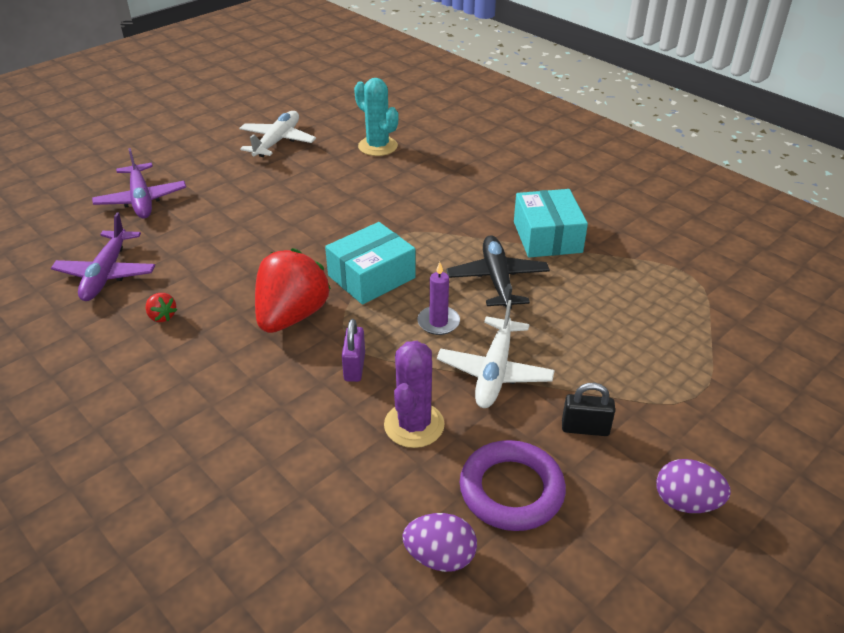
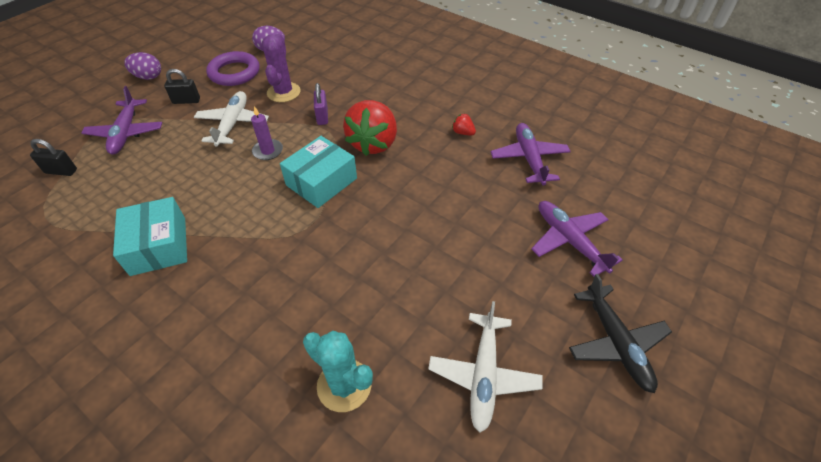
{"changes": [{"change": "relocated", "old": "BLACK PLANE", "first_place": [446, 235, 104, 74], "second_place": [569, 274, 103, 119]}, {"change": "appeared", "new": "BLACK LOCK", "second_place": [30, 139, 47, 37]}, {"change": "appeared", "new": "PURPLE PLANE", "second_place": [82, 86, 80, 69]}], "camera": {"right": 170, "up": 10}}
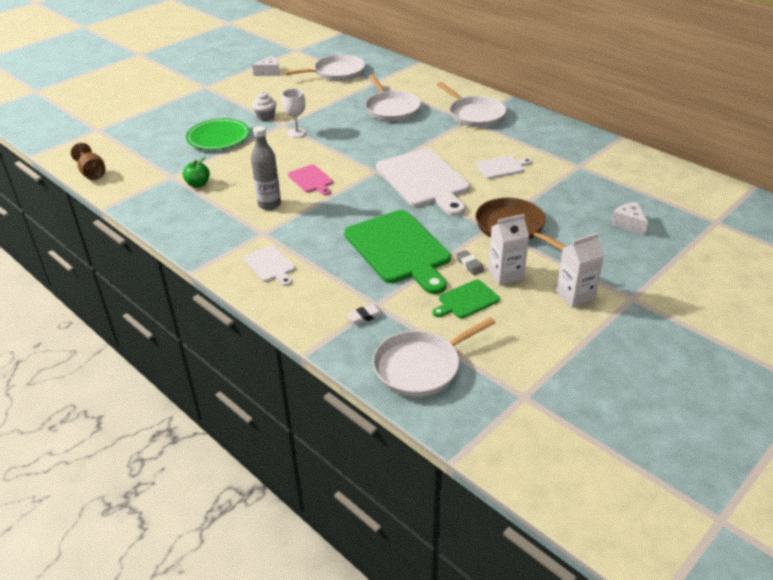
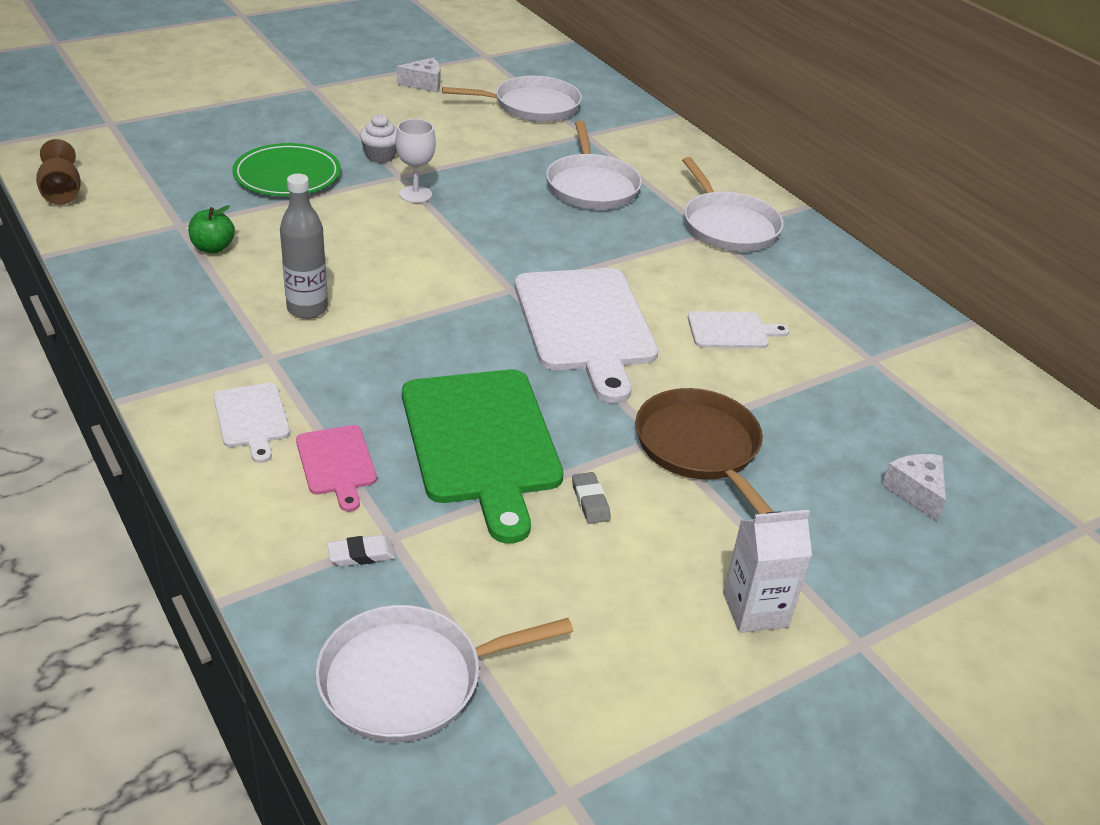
{"changes": [{"change": "relocated", "old": "ROSY BREAD BOARD", "first_place": [288, 164, 45, 31], "second_place": [296, 425, 81, 87]}, {"change": "missing", "old": "EMERALD BREAD BOARD", "first_place": [432, 279, 68, 39]}, {"change": "missing", "old": "WHITE JUICE CARTON", "first_place": [488, 214, 41, 71]}], "camera": {"right": 10, "up": 0}}
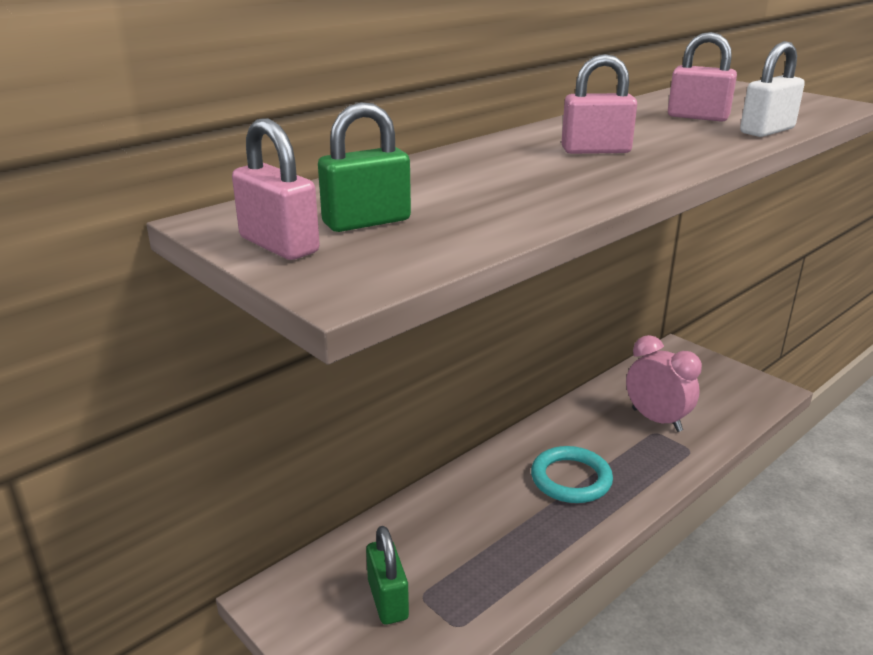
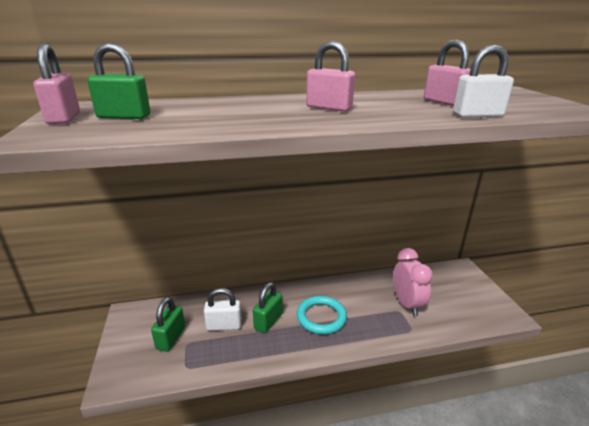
{"changes": [{"change": "appeared", "new": "WHITE LOCK", "second_place": [204, 288, 38, 43]}, {"change": "appeared", "new": "EMERALD LOCK", "second_place": [253, 282, 30, 51]}], "camera": {"right": 30, "up": 0}}
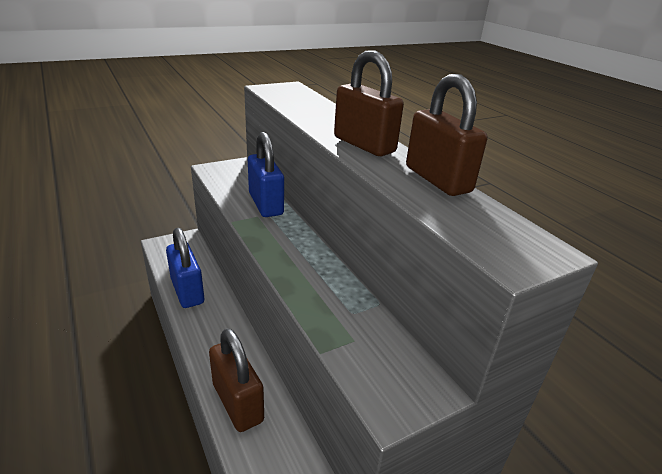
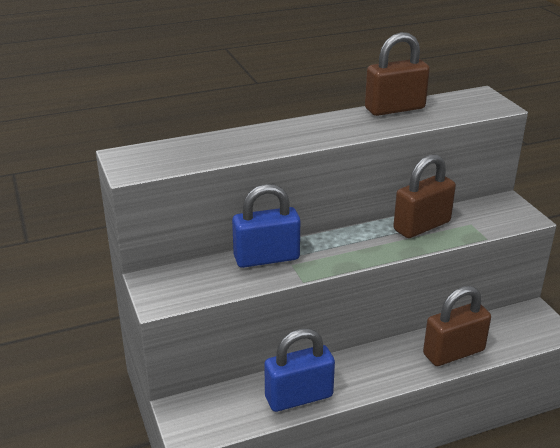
{"changes": [{"change": "relocated", "old": "BROWN LOCK", "first_place": [334, 50, 70, 106], "second_place": [393, 154, 63, 84]}], "camera": {"right": -80, "up": 0}}
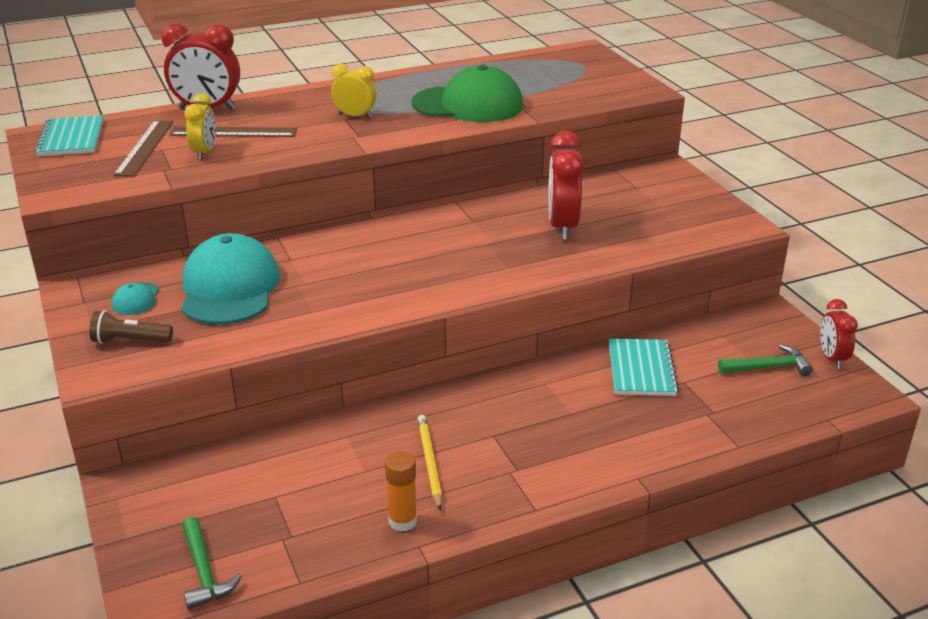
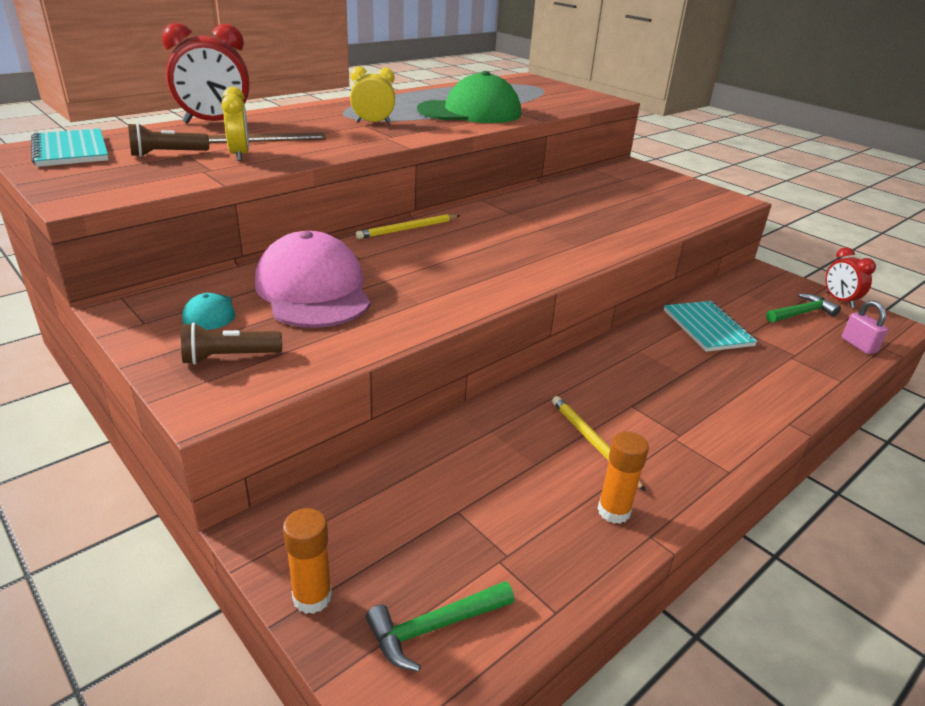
{"changes": [{"change": "exchanged", "old": "BROWN RULER", "new": "BROWN TORCH", "first_place": [114, 120, 59, 56], "second_place": [128, 123, 81, 34]}, {"change": "colour", "old": "TEAL BASEBALL CAP", "new": "ROSY BASEBALL CAP", "first_place": [181, 233, 99, 92], "second_place": [255, 231, 116, 97]}, {"change": "spun", "old": "EMERALD CLAW HAMMER", "first_place": [182, 517, 60, 93], "second_place": [366, 581, 148, 91], "degrees": 105}, {"change": "missing", "old": "RED CLOCK", "first_place": [548, 131, 36, 109]}, {"change": "appeared", "new": "BRIGHT ORANGE GLUE STICK", "second_place": [283, 508, 49, 106]}, {"change": "appeared", "new": "GOLDEN PENCIL", "second_place": [356, 214, 104, 25]}, {"change": "appeared", "new": "ROSY LOCK", "second_place": [842, 300, 46, 54]}], "camera": {"right": -20, "up": 0}}
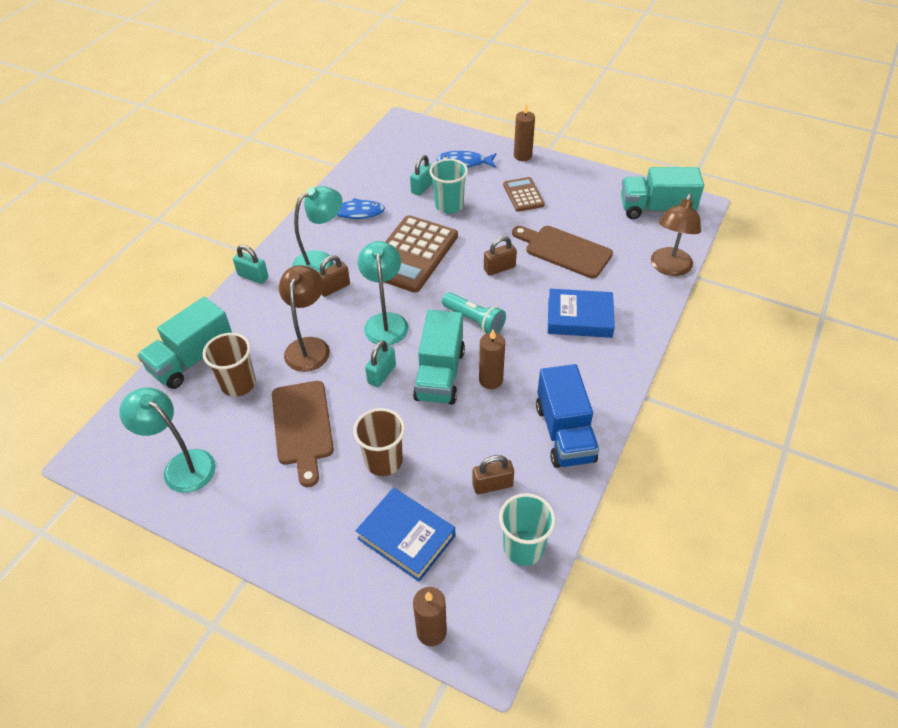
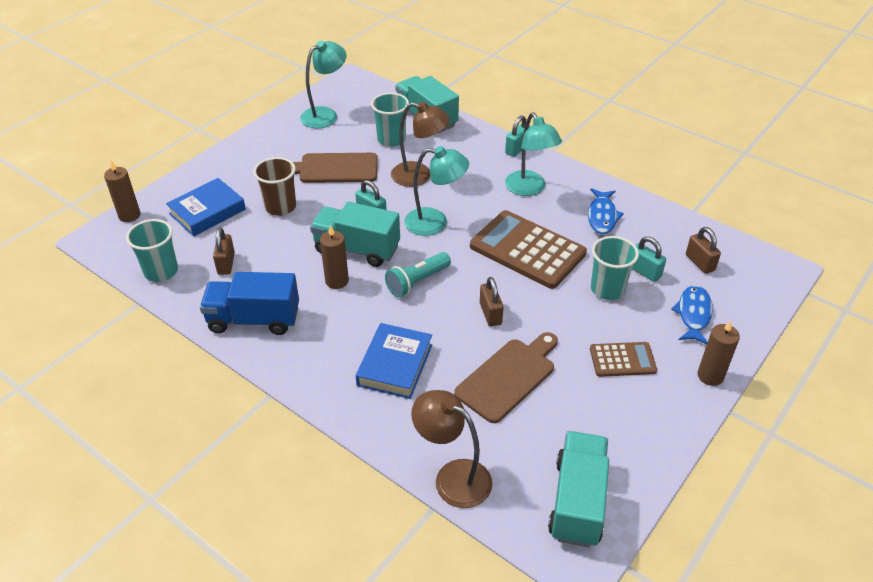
{"changes": [{"change": "colour", "old": "BROWN TUMBLER", "new": "TEAL TUMBLER", "first_place": [203, 333, 53, 64], "second_place": [371, 93, 38, 54]}, {"change": "relocated", "old": "BROWN LOCK", "first_place": [318, 255, 32, 42], "second_place": [686, 227, 35, 47]}], "camera": {"right": 100, "up": -5}}
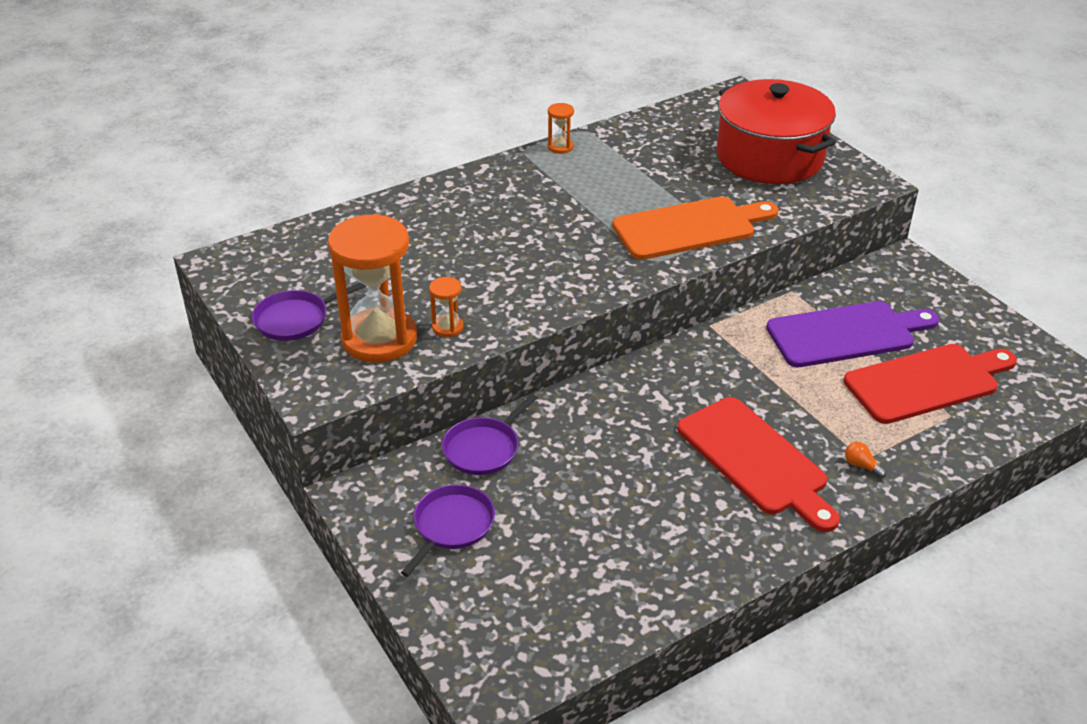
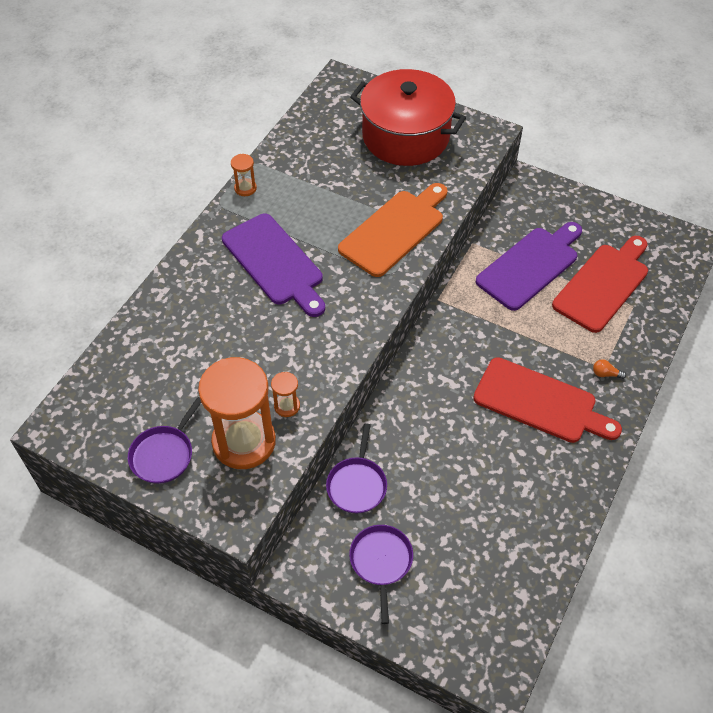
{"changes": [{"change": "appeared", "new": "PURPLE BREAD BOARD", "second_place": [222, 214, 103, 103]}], "camera": {"right": -30, "up": 15}}
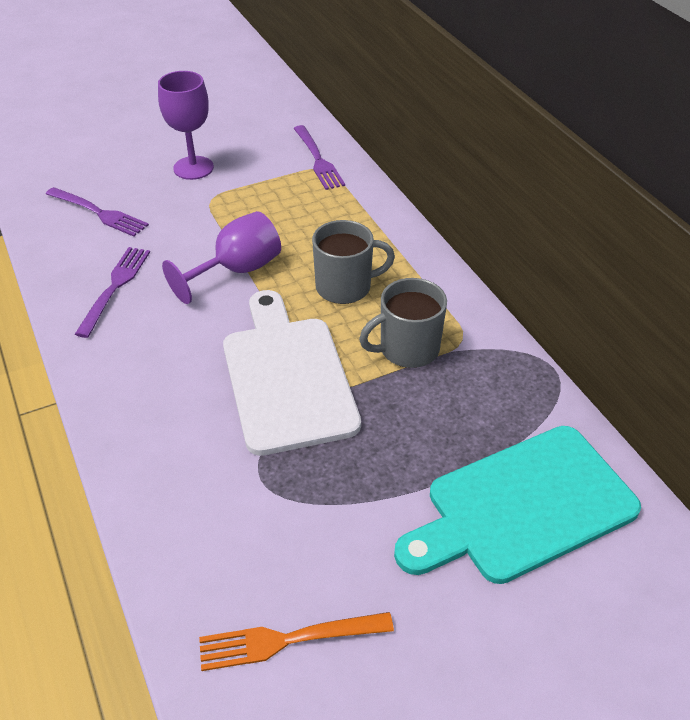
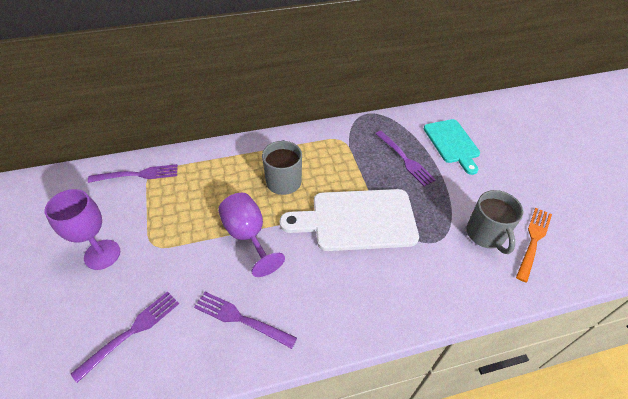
{"changes": [{"change": "spun", "old": "BRIGHT ORANGE DINNER FORK", "first_place": [199, 612, 195, 59], "second_place": [516, 208, 36, 75], "degrees": -150}, {"change": "relocated", "old": "GREY MUG", "first_place": [359, 278, 88, 90], "second_place": [466, 190, 57, 64]}, {"change": "size", "old": "TEAL BREAD BOARD", "first_place": [394, 426, 247, 158], "second_place": [424, 119, 56, 56], "factor": 0.65}, {"change": "appeared", "new": "PURPLE DINNER FORK", "second_place": [375, 131, 61, 55]}], "camera": {"right": -80, "up": 5}}
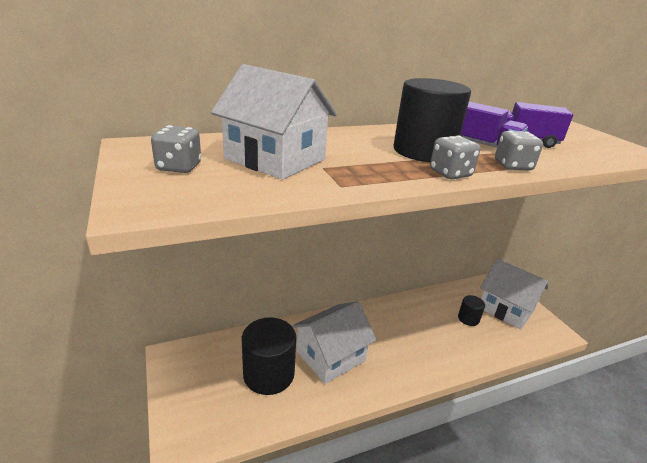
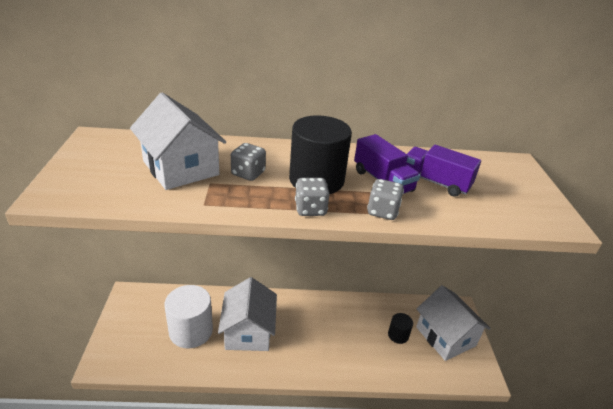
{"changes": [{"change": "relocated", "old": "GREY GAME DIE", "first_place": [151, 125, 50, 48], "second_place": [231, 143, 35, 38]}, {"change": "colour", "old": "BLACK SOLID CYLINDER", "new": "WHITE SOLID CYLINDER", "first_place": [242, 317, 54, 78], "second_place": [164, 285, 49, 63]}, {"change": "spun", "old": "WHITE COTTAGE", "first_place": [292, 301, 84, 83], "second_place": [218, 277, 59, 74], "degrees": -75}], "camera": {"right": 20, "up": 5}}
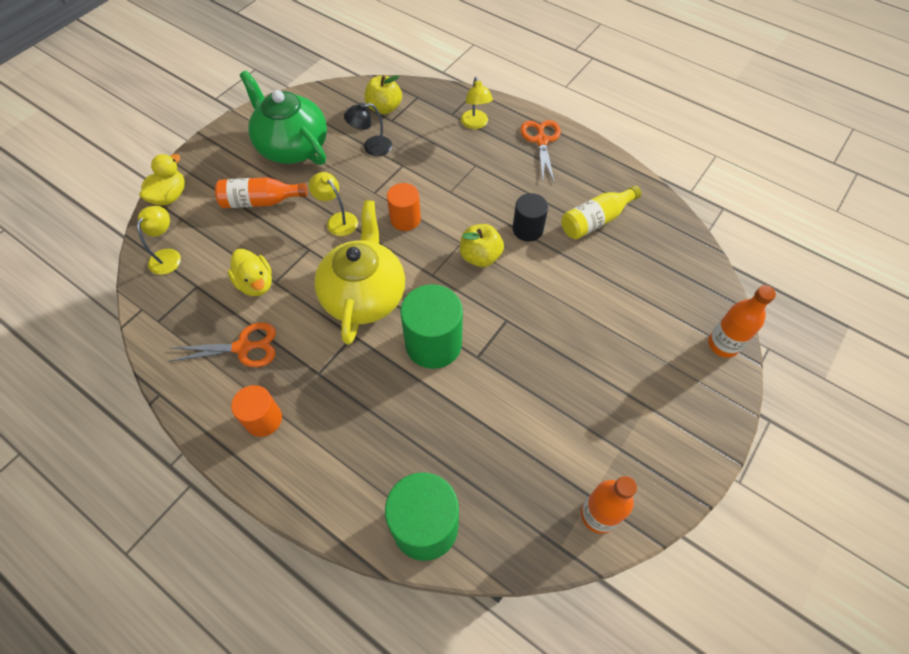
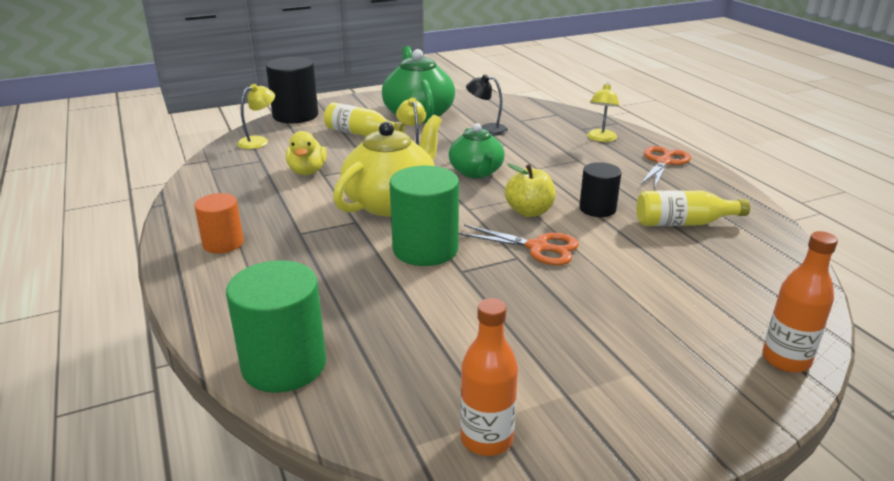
{"changes": [{"change": "exchanged", "old": "GOLDEN RUBBER DUCK", "new": "BLACK SOLID CYLINDER", "first_place": [140, 154, 45, 52], "second_place": [266, 57, 52, 66]}, {"change": "relocated", "old": "BRIGHT ORANGE SHEARS", "first_place": [169, 323, 107, 44], "second_place": [459, 225, 120, 40]}, {"change": "colour", "old": "BRIGHT ORANGE DRINK BOTTLE", "new": "GOLDEN DRINK BOTTLE", "first_place": [215, 177, 93, 31], "second_place": [324, 102, 81, 34]}, {"change": "missing", "old": "GOLDEN APPLE", "first_place": [364, 75, 38, 40]}, {"change": "exchanged", "old": "BRIGHT ORANGE SOLID CYLINDER", "new": "EMERALD TEA POT", "first_place": [387, 183, 34, 48], "second_place": [449, 123, 56, 55]}], "camera": {"right": 30, "up": -30}}
